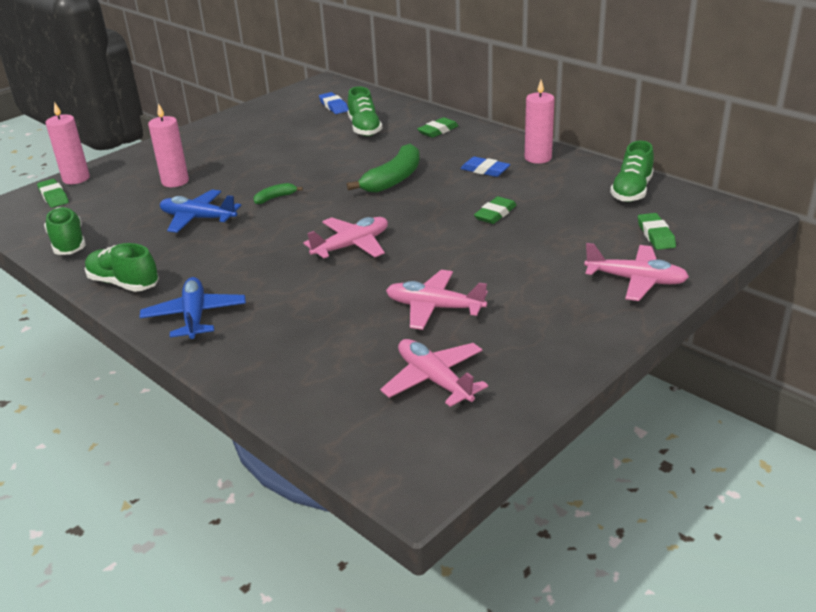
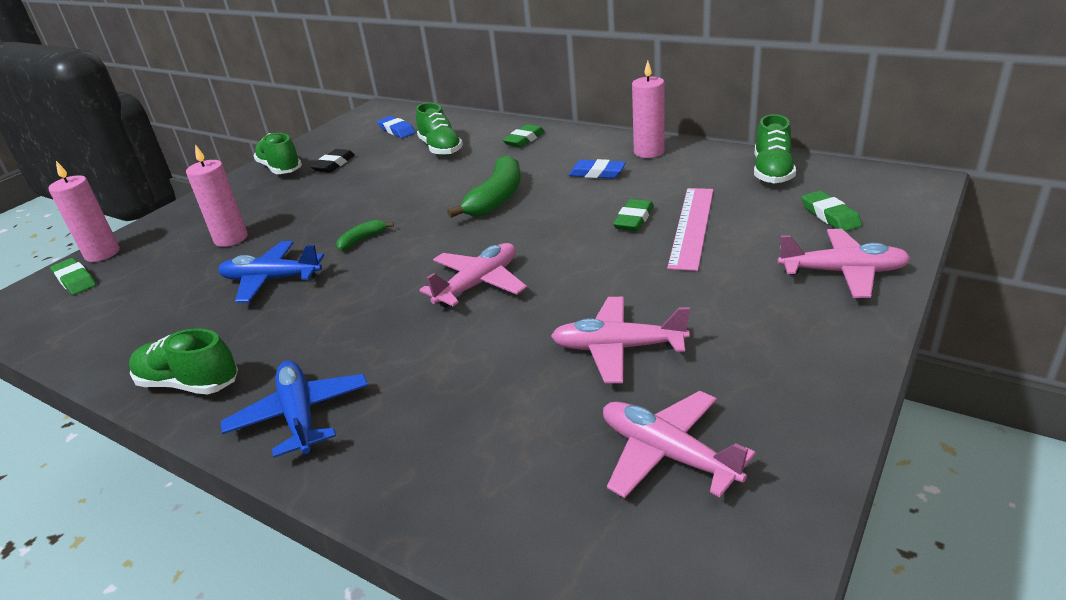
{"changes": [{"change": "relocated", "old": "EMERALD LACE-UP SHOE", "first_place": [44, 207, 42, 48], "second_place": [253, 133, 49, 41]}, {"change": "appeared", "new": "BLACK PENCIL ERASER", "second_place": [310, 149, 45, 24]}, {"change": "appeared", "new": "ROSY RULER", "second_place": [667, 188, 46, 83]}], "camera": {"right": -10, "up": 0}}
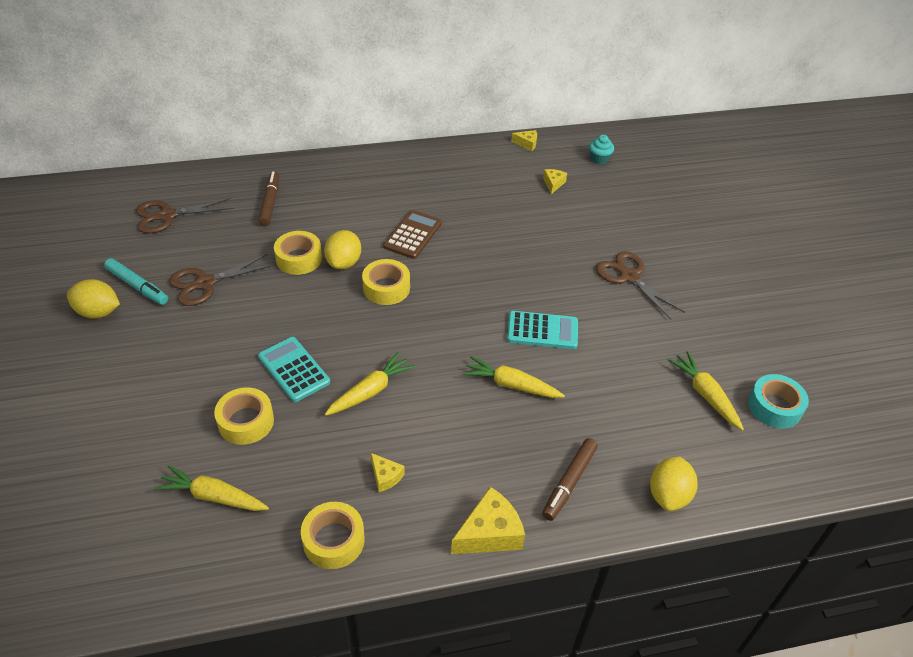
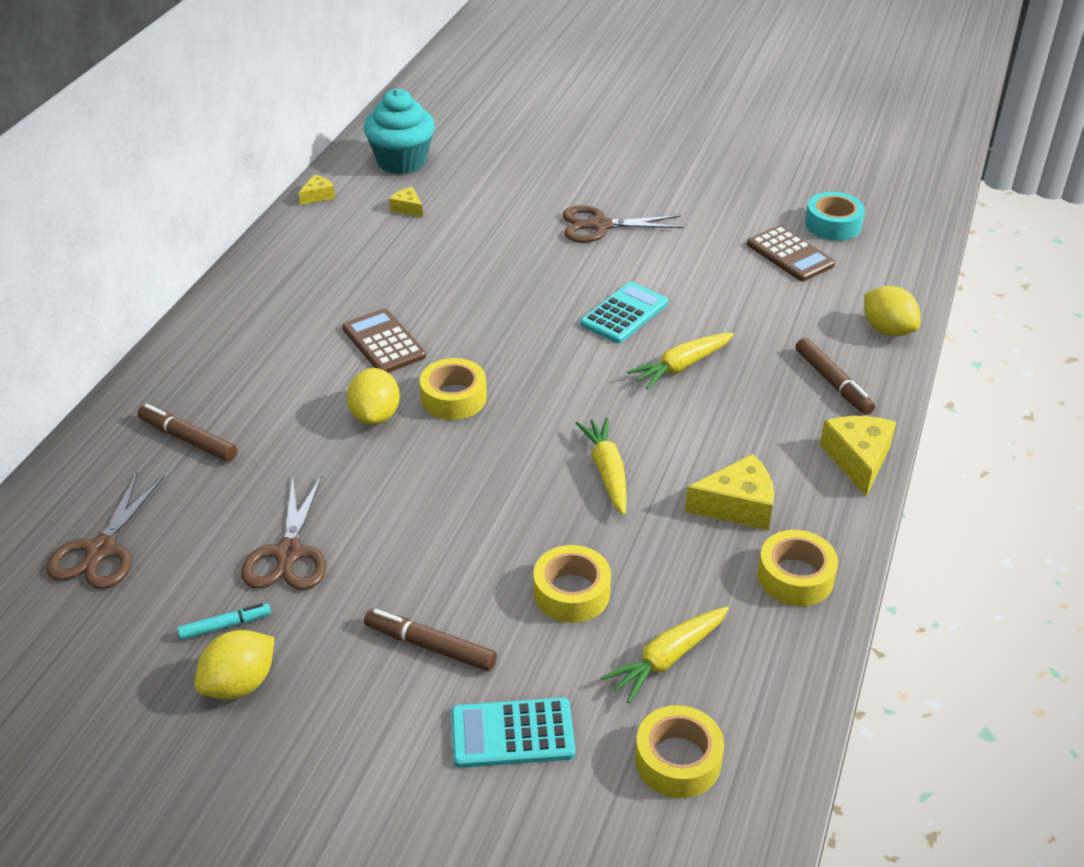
{"changes": [{"change": "size", "old": "TEAL FELT PEN", "first_place": [104, 258, 64, 47], "second_place": [178, 603, 93, 37], "factor": 0.65}, {"change": "relocated", "old": "TEAL ADDING MACHINE", "first_place": [258, 337, 72, 65], "second_place": [451, 697, 124, 71]}, {"change": "relocated", "old": "GOLDEN STICKY TAPE", "first_place": [274, 231, 48, 44], "second_place": [635, 705, 89, 93]}, {"change": "spun", "old": "GOLDEN CITRUS FRUIT", "first_place": [324, 230, 37, 39], "second_place": [347, 368, 53, 57], "degrees": 45}, {"change": "size", "old": "GOLDEN PIECE OF CHEESE", "first_place": [371, 453, 34, 39], "second_place": [685, 454, 89, 76], "factor": 1.81}, {"change": "size", "old": "TEAL CUPCAKE", "first_place": [589, 135, 25, 29], "second_place": [364, 89, 71, 85], "factor": 2.11}, {"change": "exchanged", "old": "GOLDEN CARROT", "new": "BROWN ADDING MACHINE", "first_place": [668, 351, 76, 80], "second_place": [747, 225, 88, 56]}, {"change": "appeared", "new": "BROWN FELT PEN", "second_place": [364, 609, 133, 62]}], "camera": {"right": -55, "up": -5}}
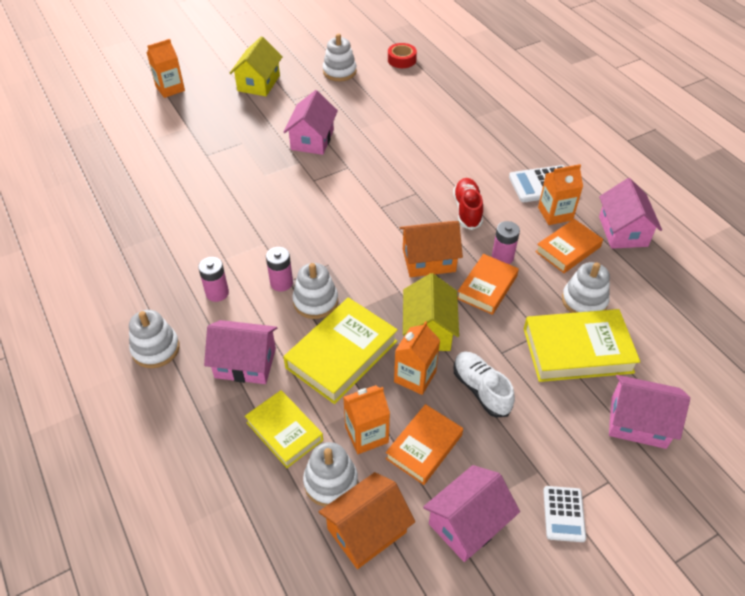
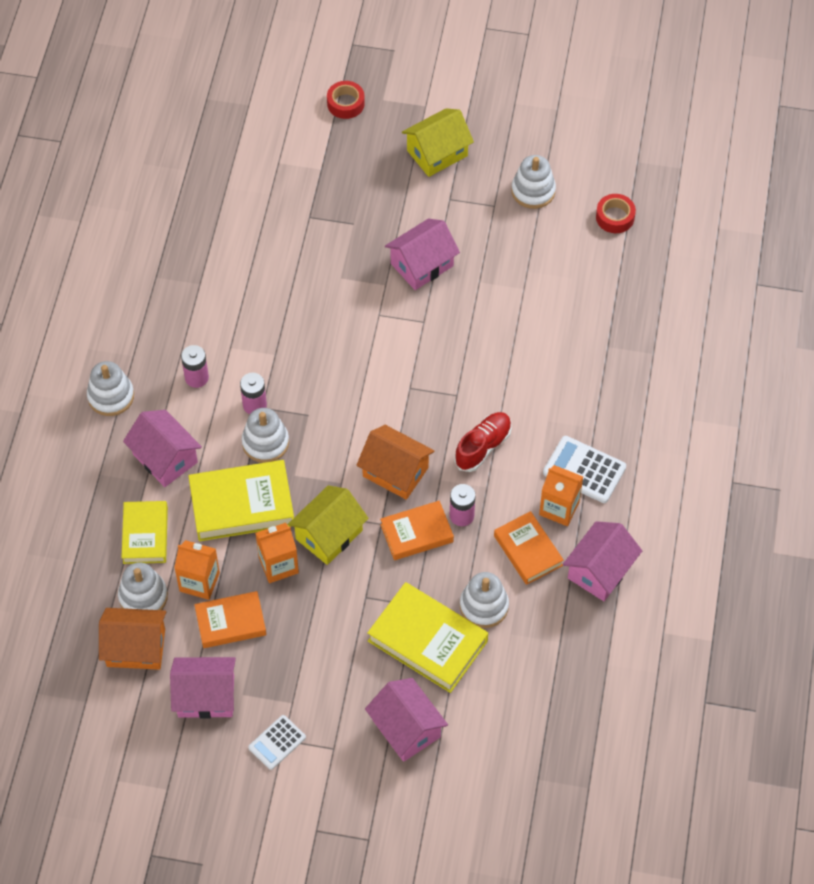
{"changes": [{"change": "exchanged", "old": "BRIGHT ORANGE JUICE CARTON", "new": "RED STICKY TAPE", "first_place": [147, 39, 38, 59], "second_place": [327, 81, 38, 38]}, {"change": "missing", "old": "WHITE LACE-UP SHOE", "first_place": [454, 352, 61, 66]}, {"change": "spun", "old": "BRIGHT ORANGE HARDCOVER", "first_place": [535, 219, 68, 54], "second_place": [494, 511, 69, 74], "degrees": 60}], "camera": {"right": 40, "up": 10}}
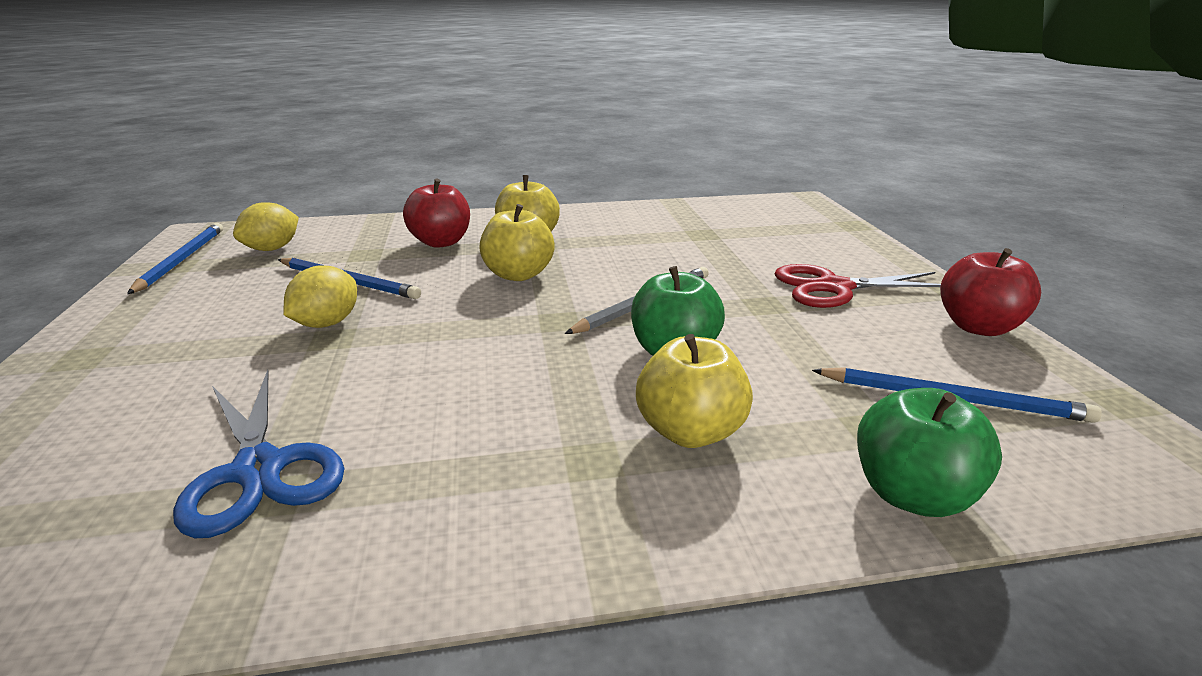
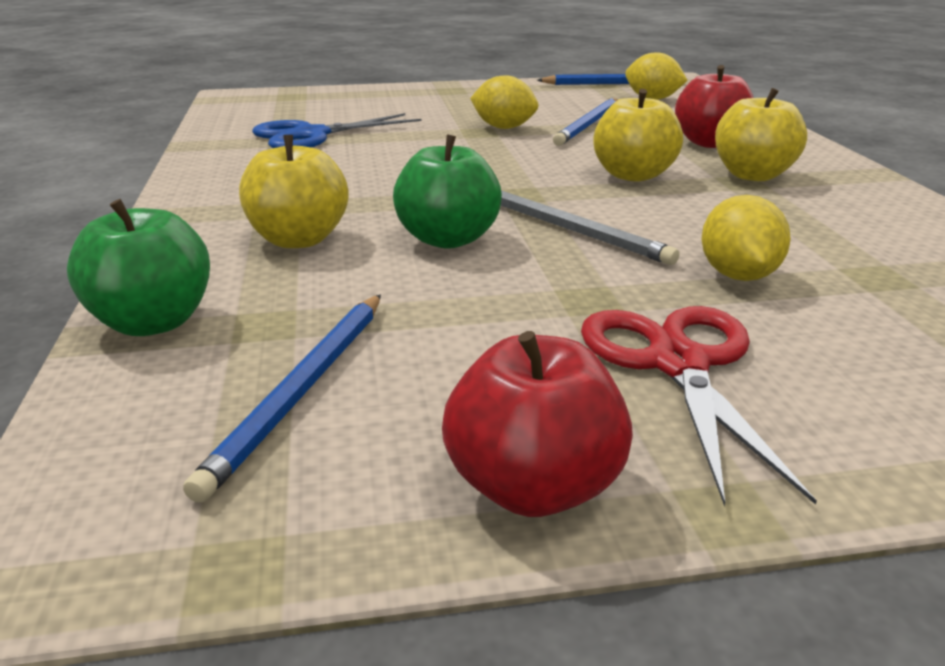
{"changes": [{"change": "appeared", "new": "GOLDEN CITRUS FRUIT", "second_place": [702, 195, 89, 86]}], "camera": {"right": 90, "up": 0}}
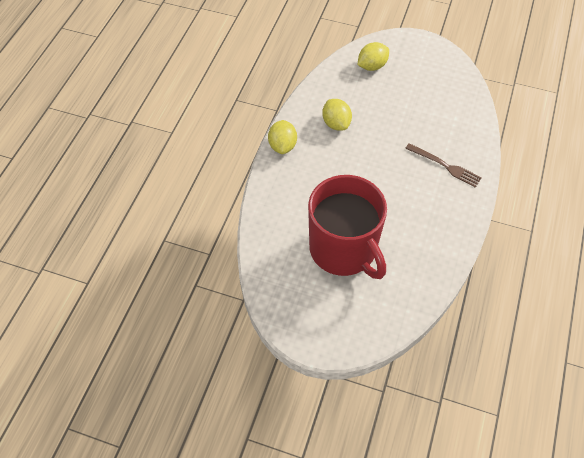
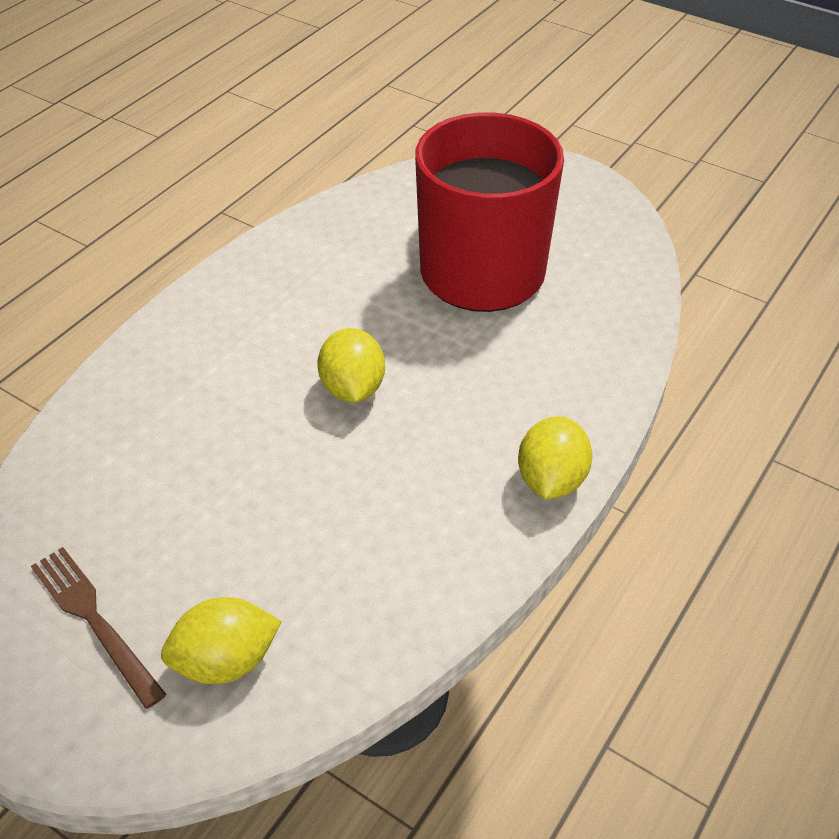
{"changes": [{"change": "relocated", "old": "GOLDEN CITRUS FRUIT", "first_place": [322, 99, 30, 32], "second_place": [317, 328, 68, 74]}, {"change": "relocated", "old": "BROWN DINNER FORK", "first_place": [405, 143, 77, 45], "second_place": [31, 547, 135, 162]}], "camera": {"right": -165, "up": -10}}
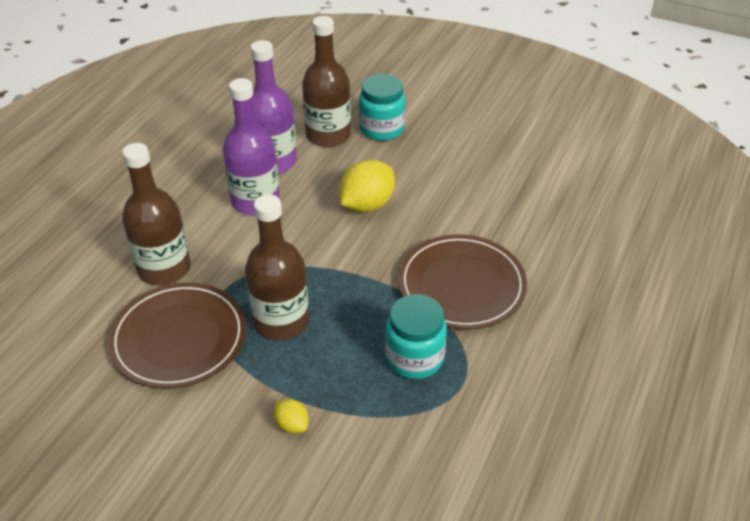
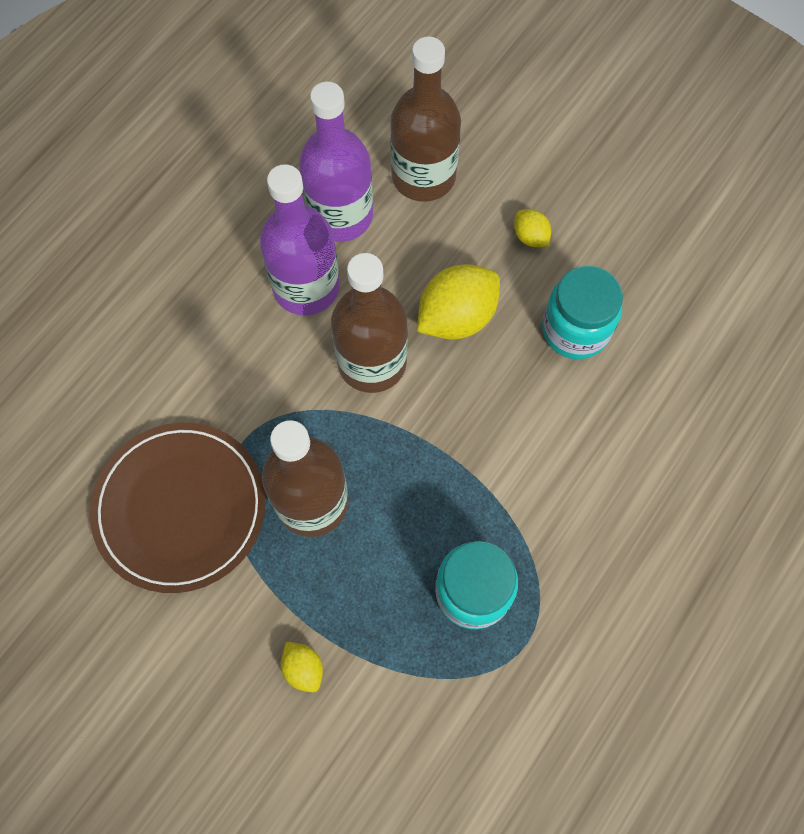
{"changes": [{"change": "relocated", "old": "BROWN DRINK BOTTLE", "first_place": [122, 143, 68, 142], "second_place": [331, 253, 77, 140]}, {"change": "relocated", "old": "TEAL JAR", "first_place": [359, 74, 47, 67], "second_place": [542, 266, 81, 93]}, {"change": "missing", "old": "BROWN DINNER PLATE", "first_place": [398, 234, 129, 96]}, {"change": "appeared", "new": "GOLDEN CITRUS FRUIT", "second_place": [514, 209, 37, 38]}], "camera": {"right": 10, "up": 25}}
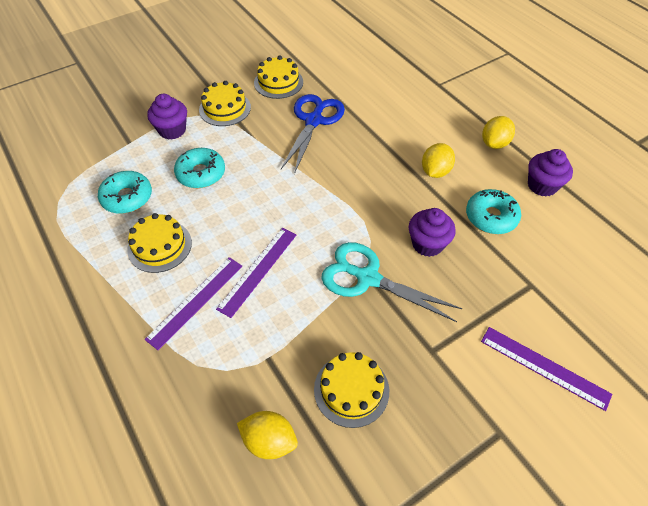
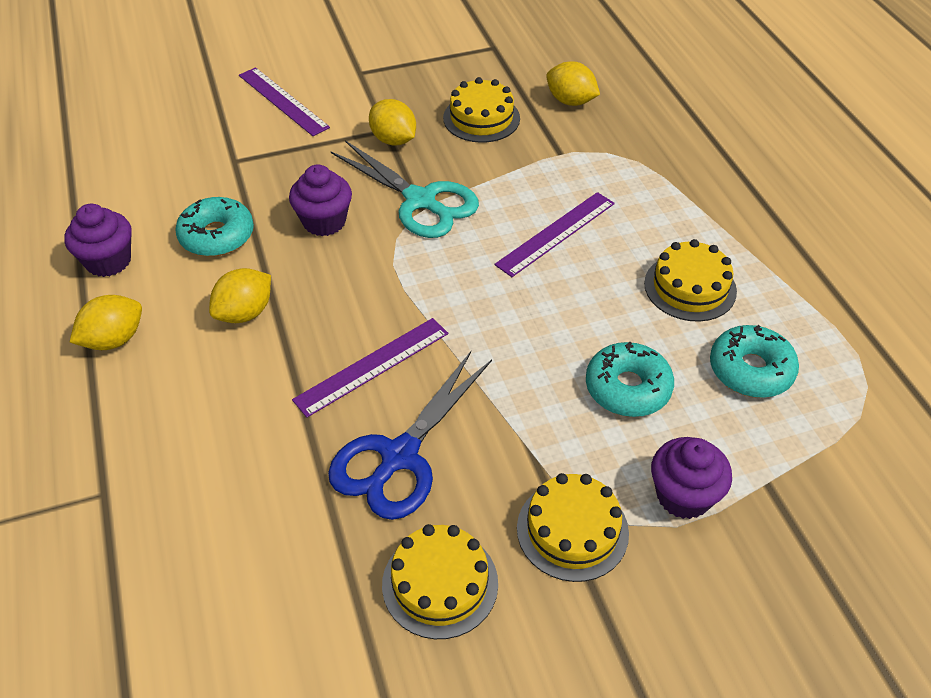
{"changes": [{"change": "relocated", "old": "PURPLE RULER", "first_place": [144, 257, 98, 93], "second_place": [292, 318, 156, 100]}, {"change": "appeared", "new": "GOLDEN CITRUS FRUIT", "second_place": [369, 99, 47, 46]}], "camera": {"right": -165, "up": -5}}
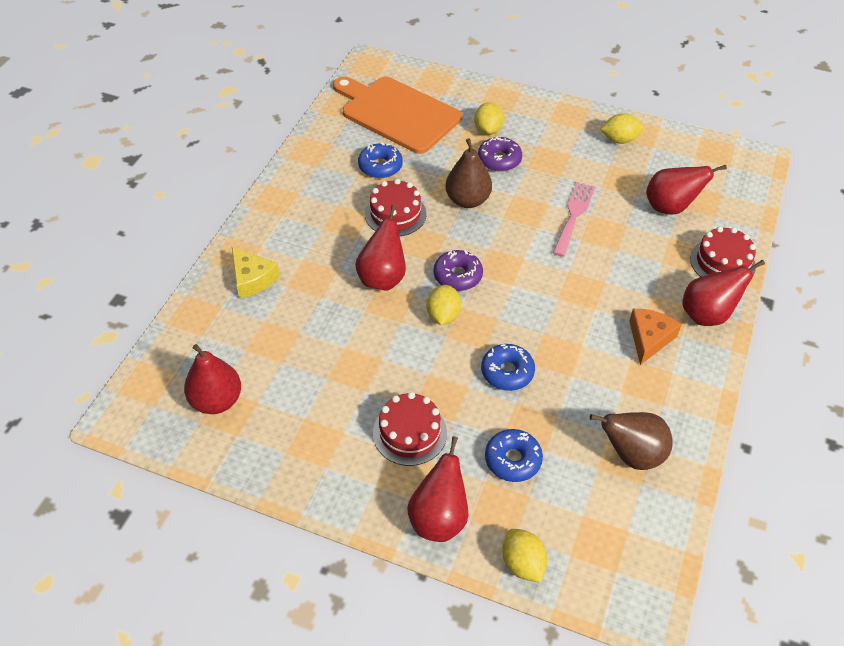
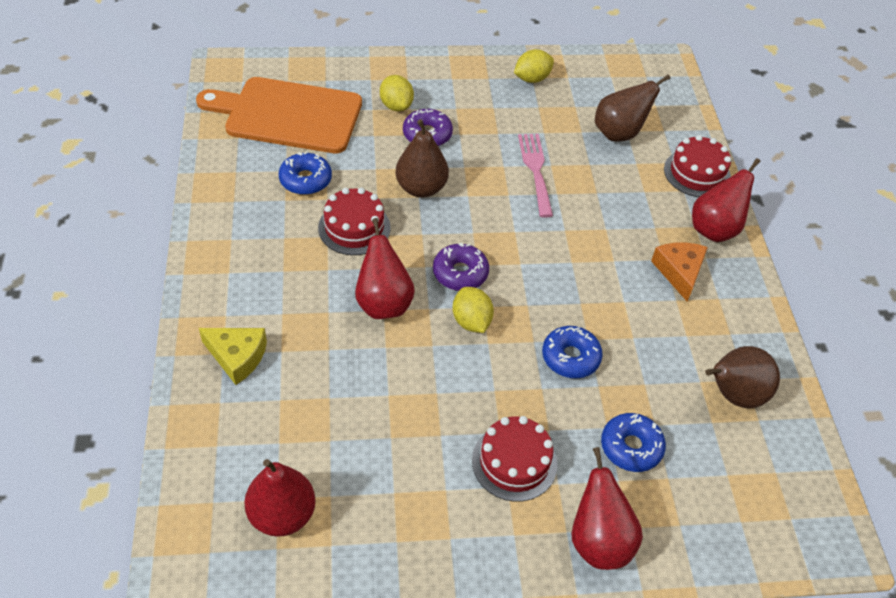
{"changes": [{"change": "missing", "old": "GOLDEN CITRUS FRUIT", "first_place": [502, 529, 45, 54]}, {"change": "colour", "old": "RED PEAR", "new": "BROWN PEAR", "first_place": [646, 165, 81, 50], "second_place": [595, 75, 75, 67]}], "camera": {"right": -30, "up": 0}}
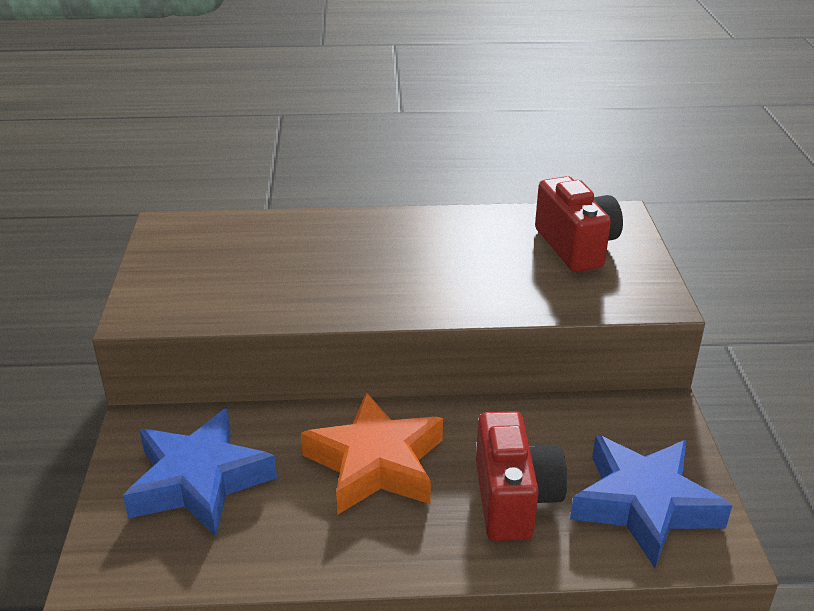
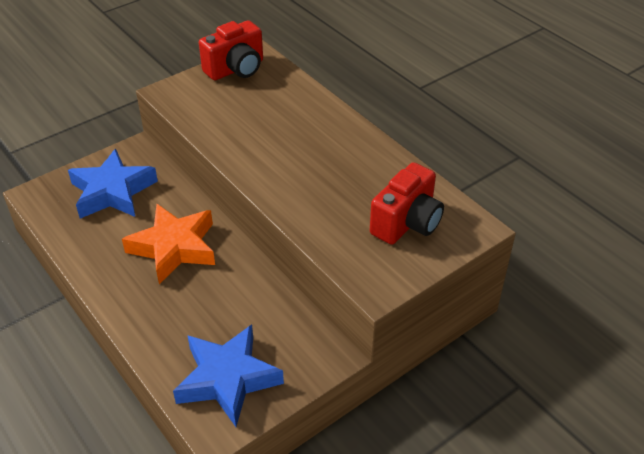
{"changes": [{"change": "relocated", "old": "RED COMPACT CAMERA", "first_place": [476, 411, 91, 130], "second_place": [199, 20, 64, 60]}], "camera": {"right": 55, "up": 10}}
